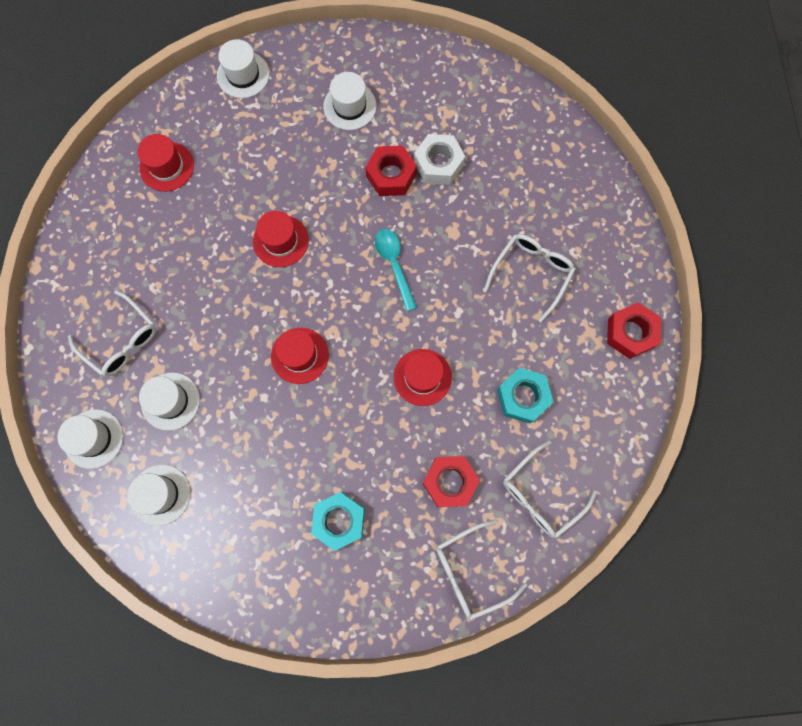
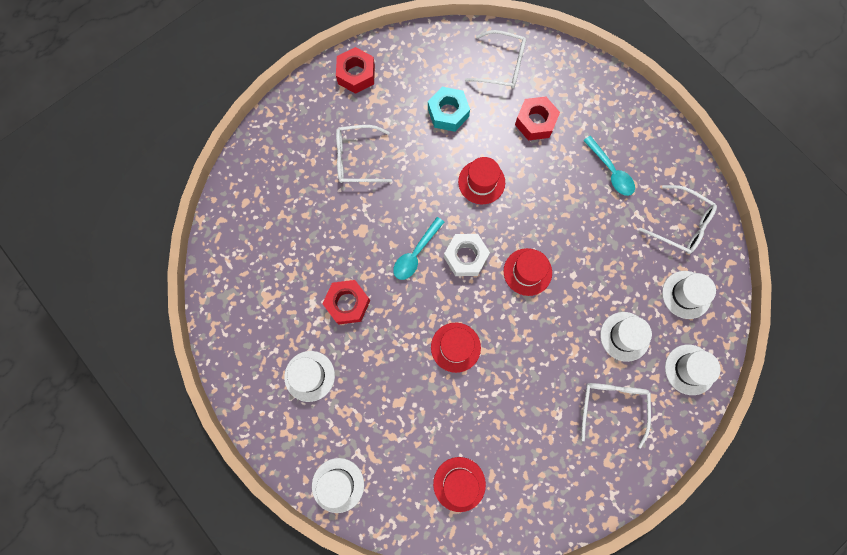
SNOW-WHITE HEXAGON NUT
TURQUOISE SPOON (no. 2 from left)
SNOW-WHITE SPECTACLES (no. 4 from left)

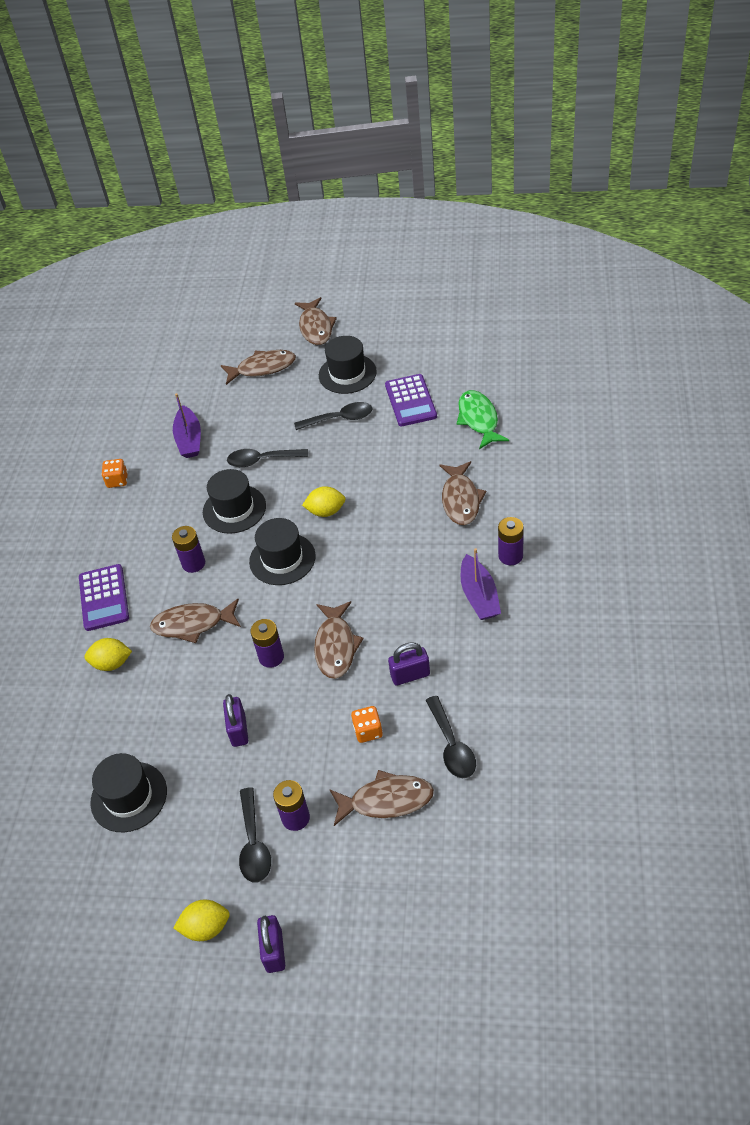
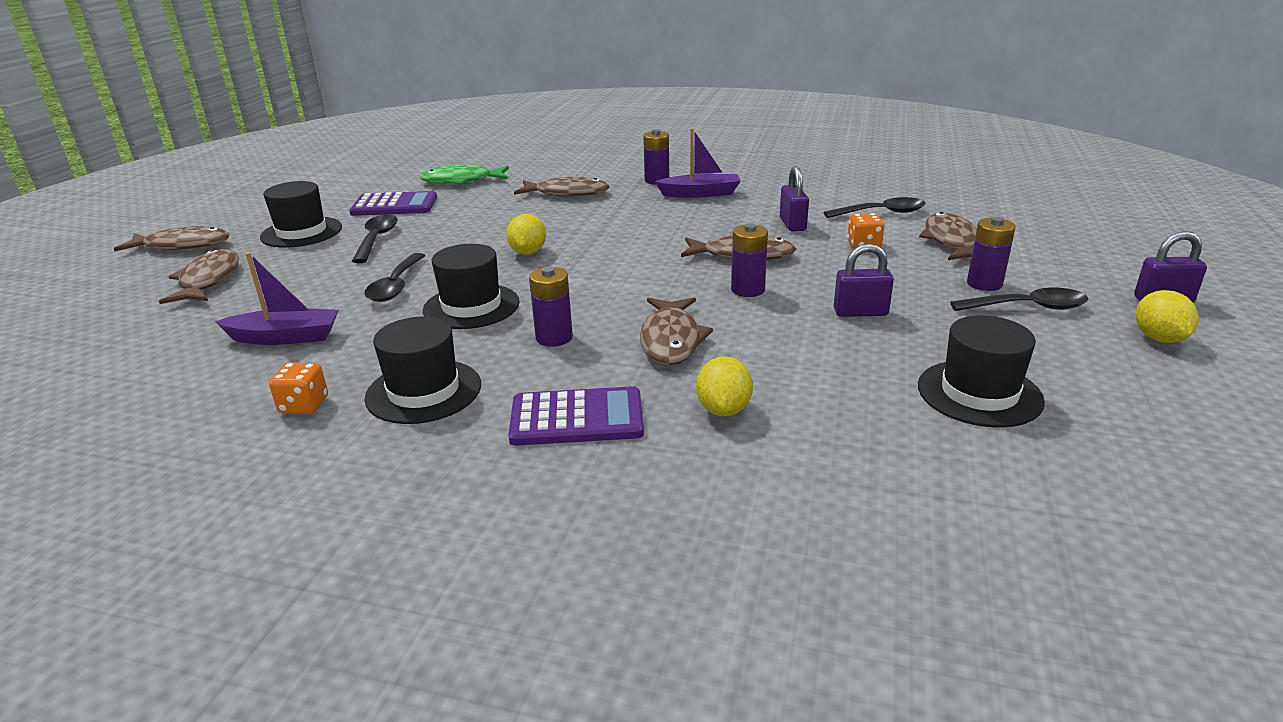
BLACK TOP HAT (no. 2 from left)

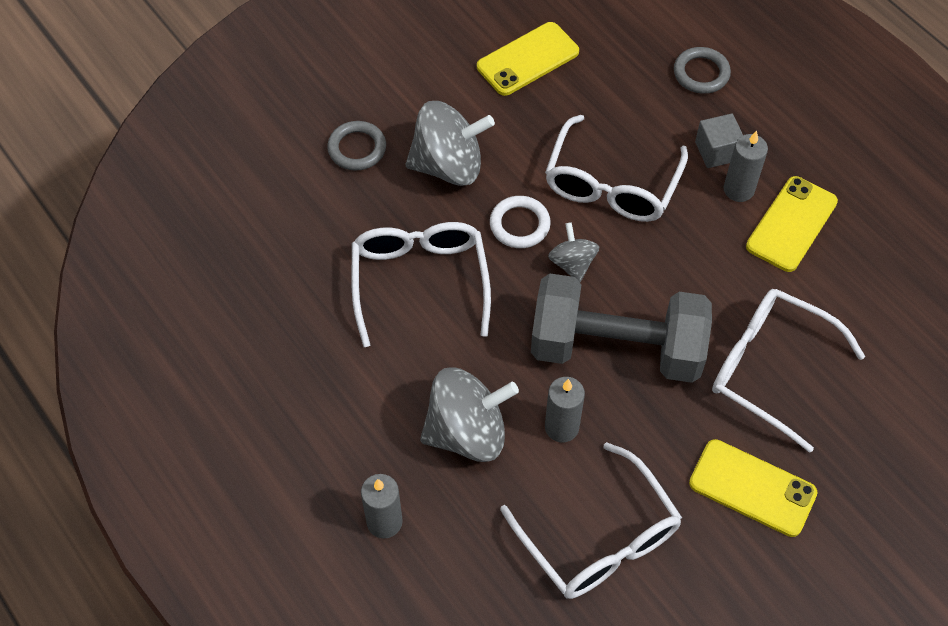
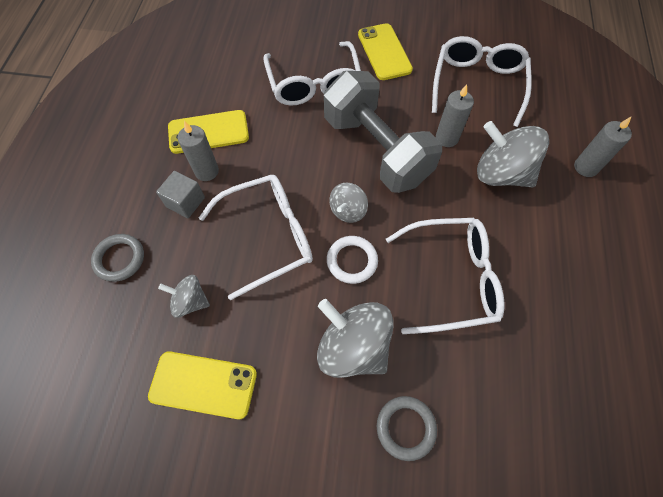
GREY TOY TOP (no. 1 from left)
SNOW-WHITE SPECTACLES (no. 3 from left)

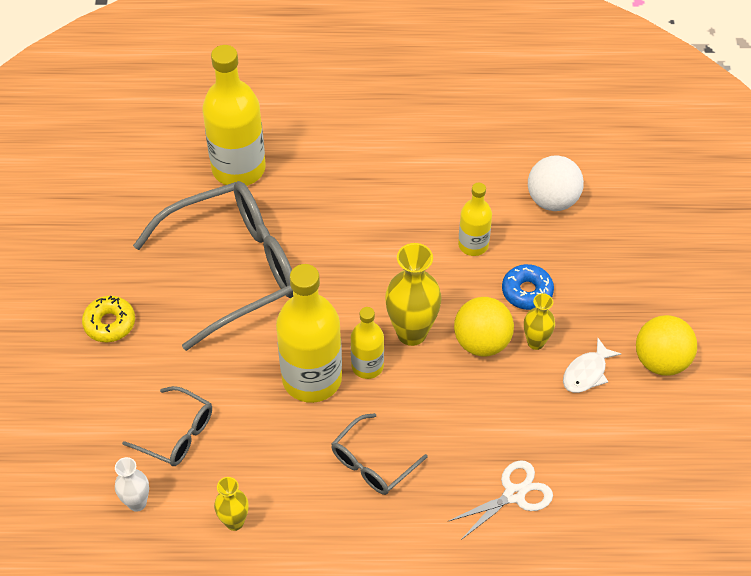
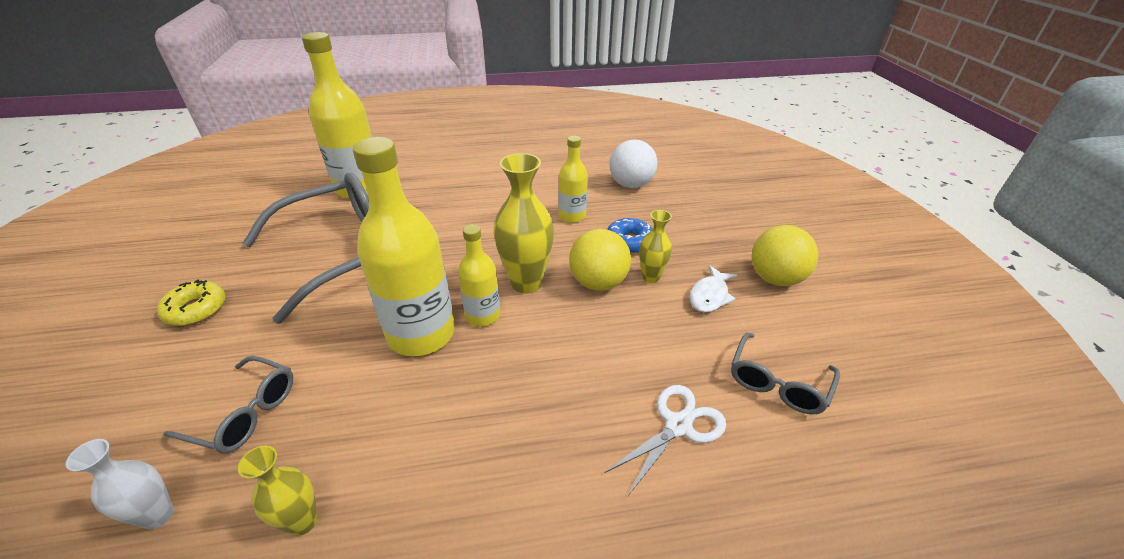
GREY SPECTACLES (no. 3 from left)

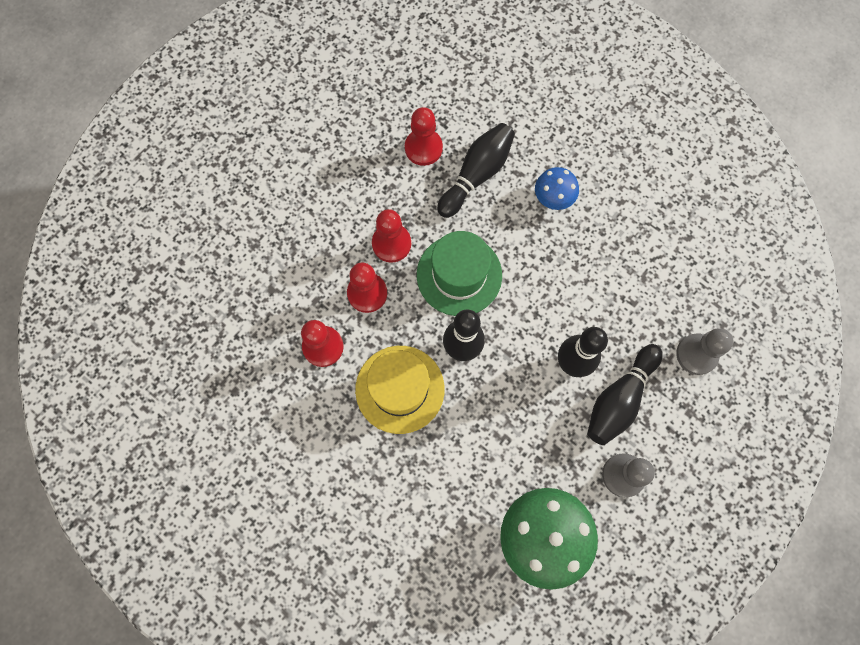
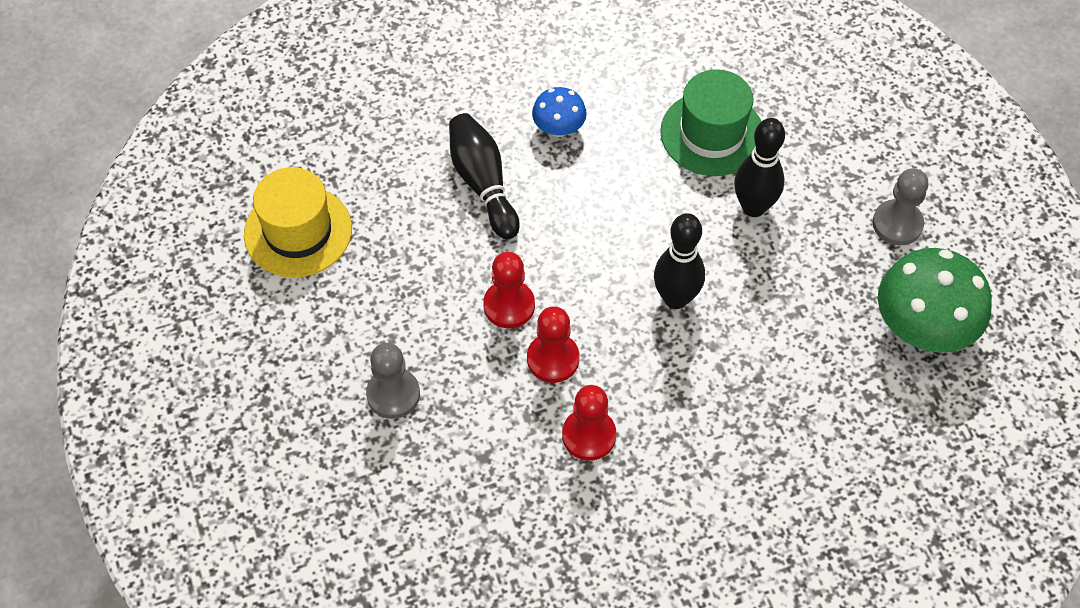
YELLOW TOP HAT
GREY CHESS PAWN (no. 1 from left)
LEAF-GREEN TOP HAT
RED CHESS PAWN (no. 4 from left in the first image)
BLACK SKITTLE (no. 4 from left in the first image)

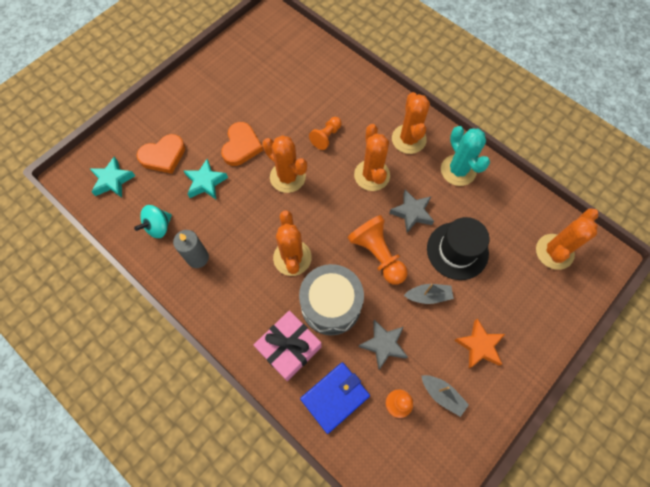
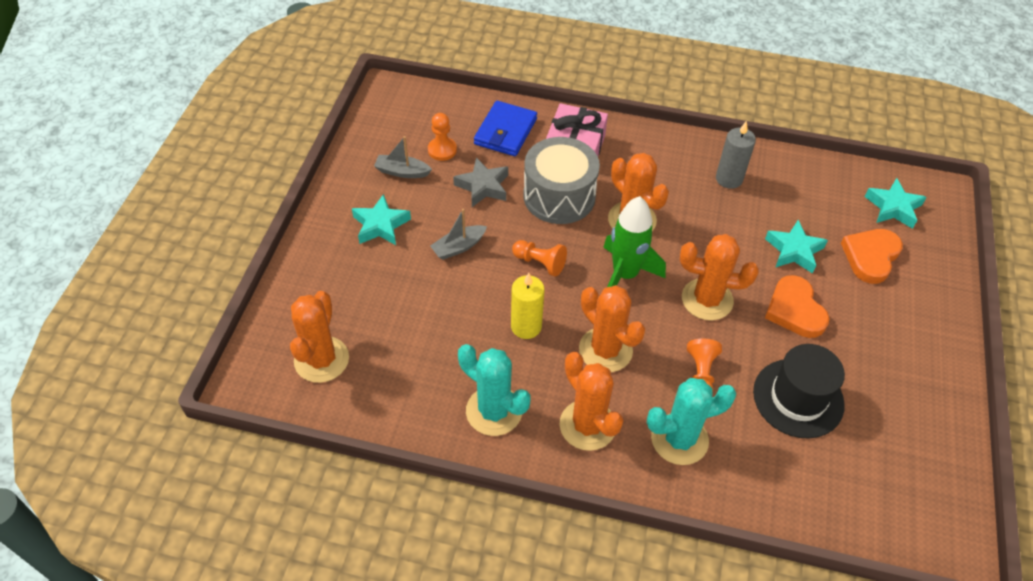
TURQUOISE STAR SHAPE (no. 1 from left)
YELLOW PILLAR CANDLE
BRIGHT ORANGE CHESS PAWN (no. 2 from left)
LEAF-GREEN SPACESHIP
TURQUOISE PRICKLY PLANT (no. 2 from left)
BLACK TOP HAT
TURQUOISE TOY TOP

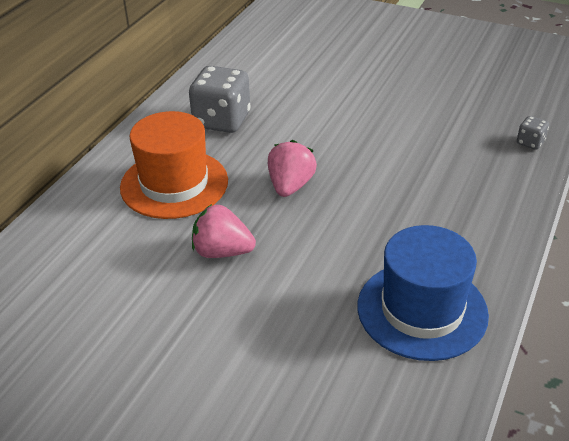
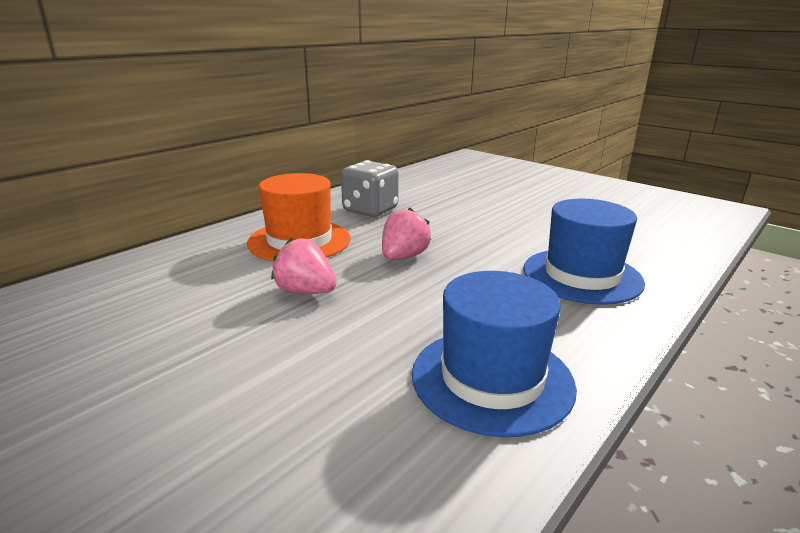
ROYAL BLUE TOP HAT (no. 2 from left)
GREY DICE (no. 2 from left in the first image)

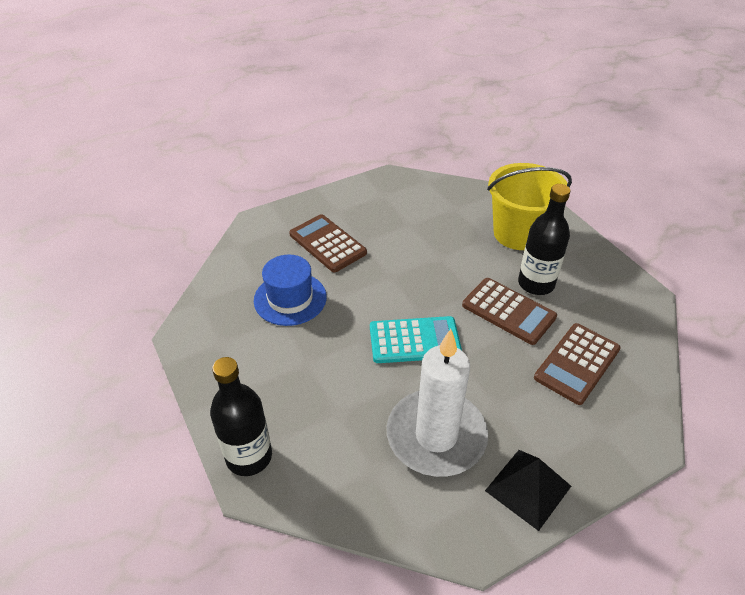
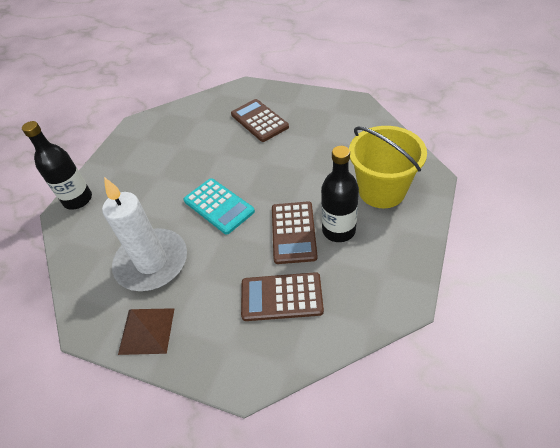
DARK BROWN SOLID PYRAMID
DARK BROWN POCKET CALCULATOR (no. 1 from left)
ROYAL BLUE TOP HAT

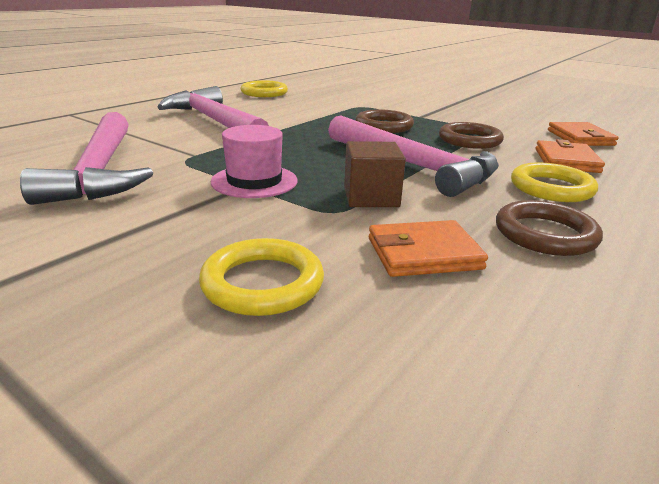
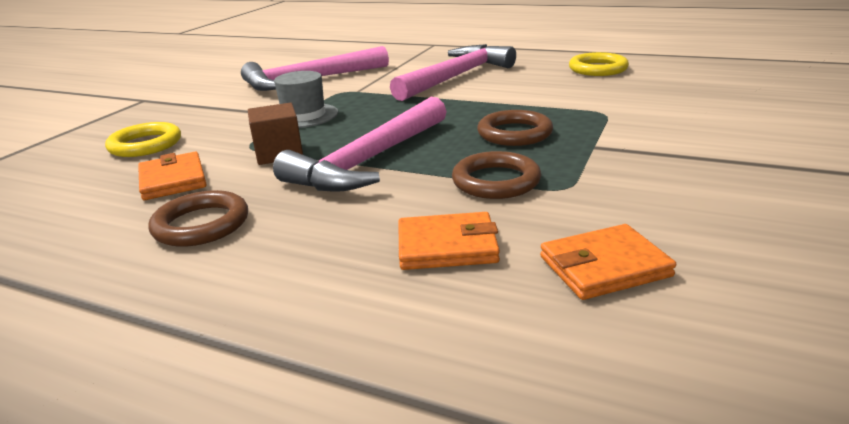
GREY TOP HAT
YELLOW HOOP (no. 3 from left in the first image)

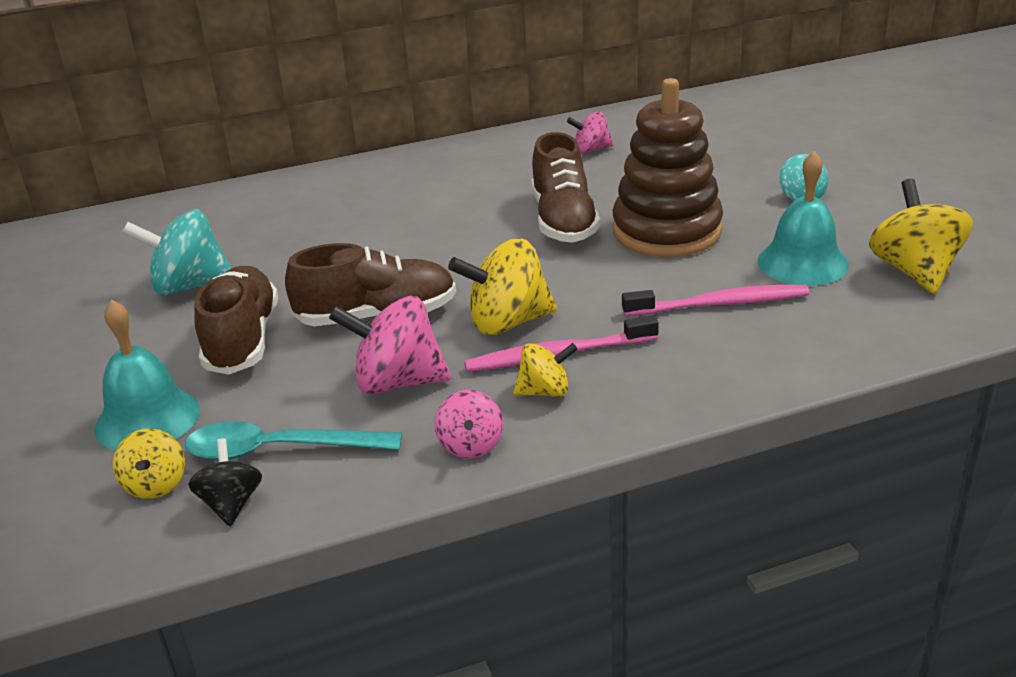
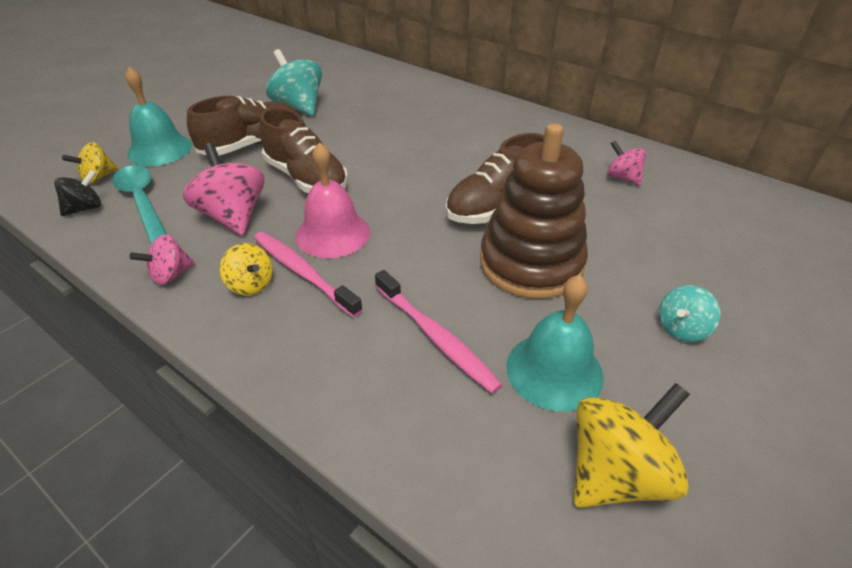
ROSE-PINK SCHOOL BELL

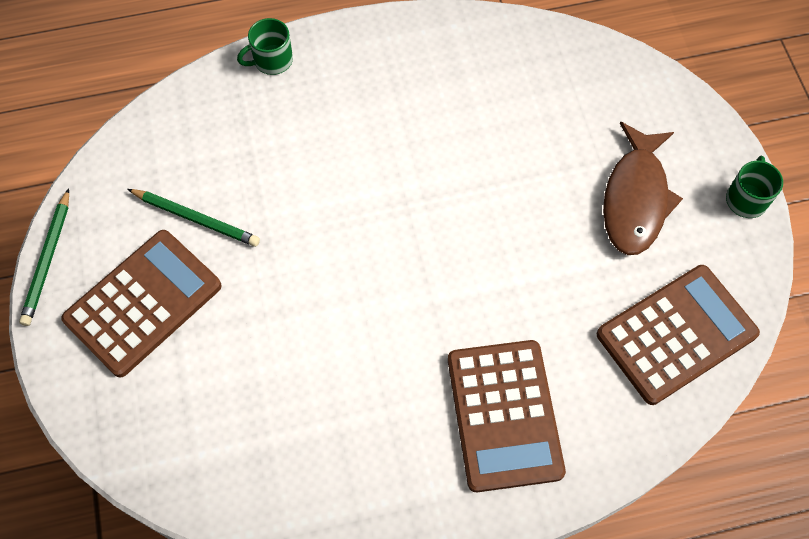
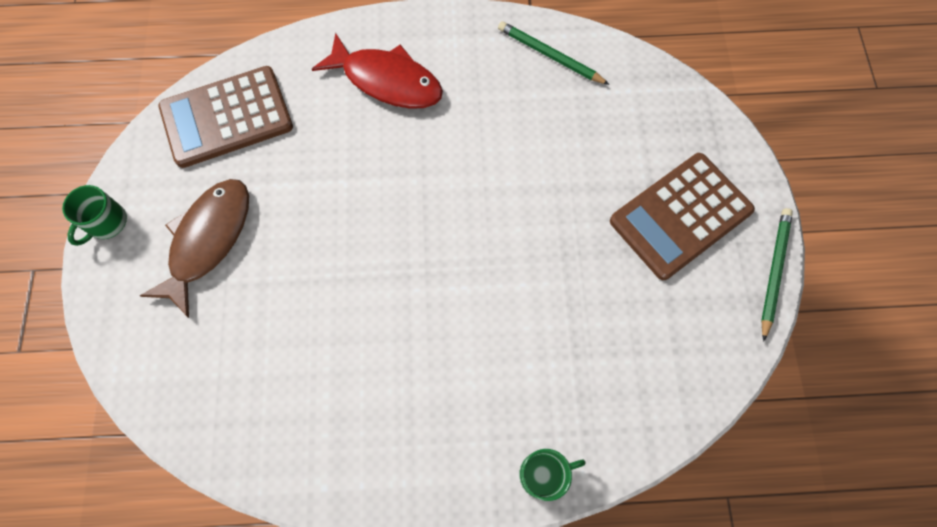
RED FISH
LEAF-GREEN PENCIL (no. 1 from left)

